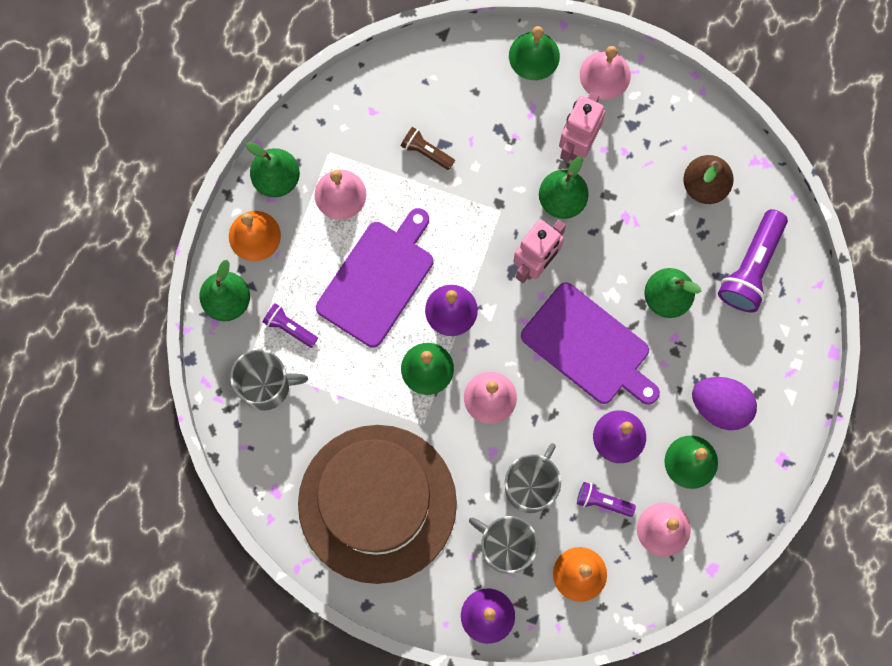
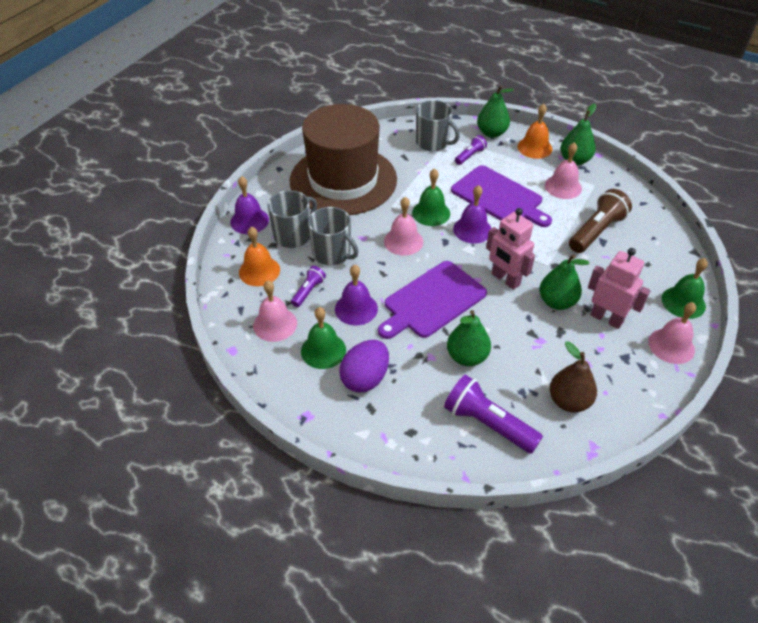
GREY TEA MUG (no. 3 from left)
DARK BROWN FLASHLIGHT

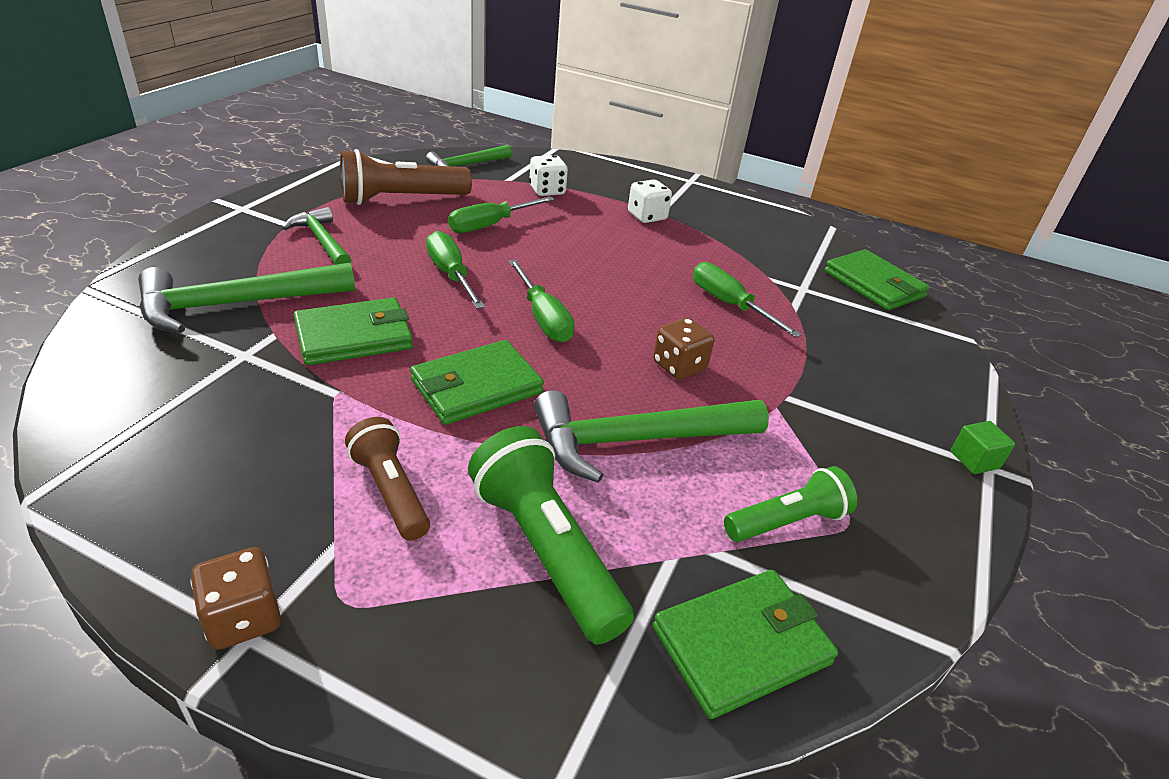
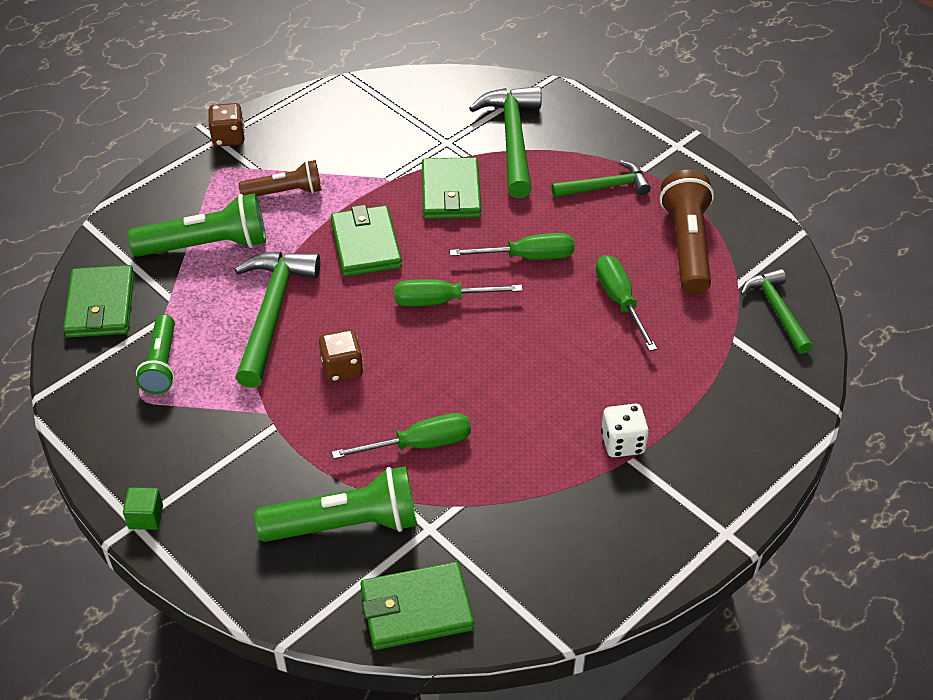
LEAF-GREEN FLASHLIGHT (no. 3 from left)
SNOW-WHITE DICE (no. 1 from left in the first image)

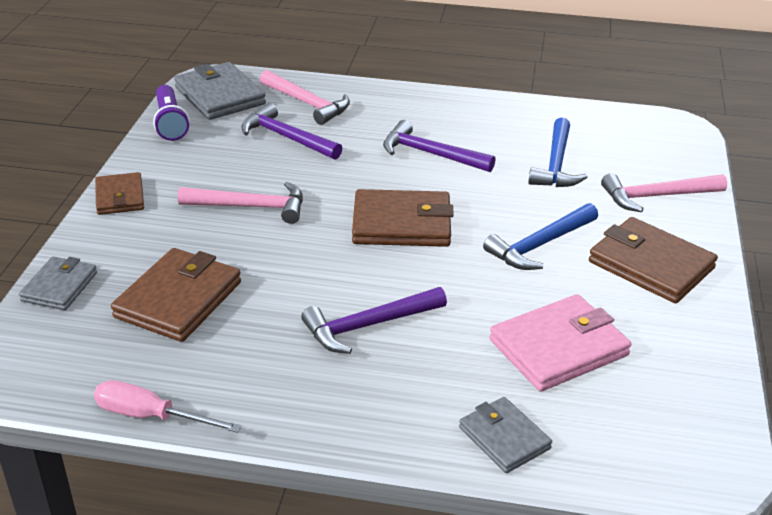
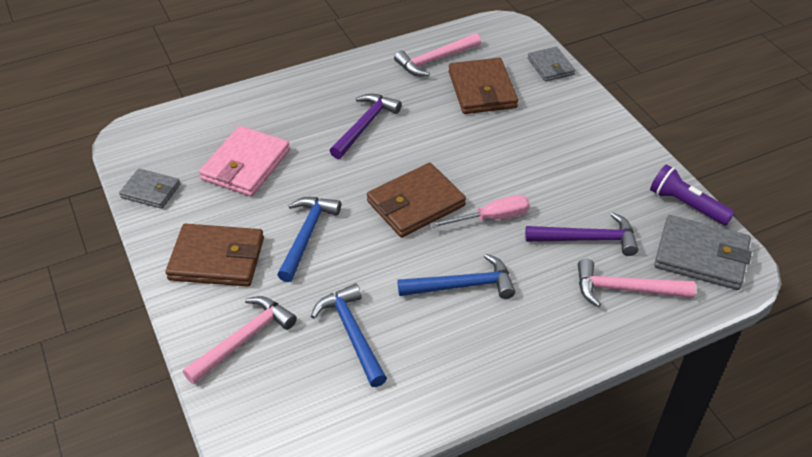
GREY BILLFOLD (no. 1 from left)
ROSE-PINK CLAW HAMMER (no. 2 from left)
ROYAL BLUE CLAW HAMMER (no. 3 from left)
ROSE-PINK HAND SCREWDRIVER
DARK BROWN BILLFOLD (no. 1 from left in the first image)

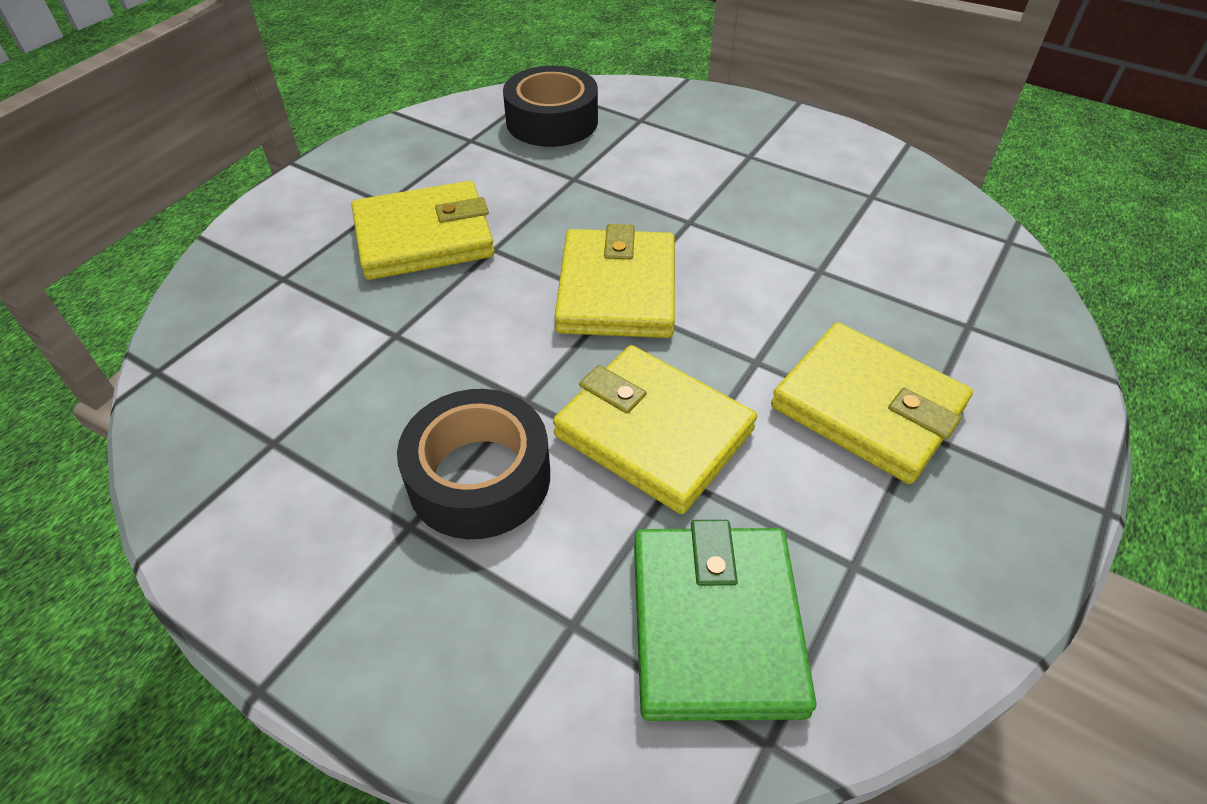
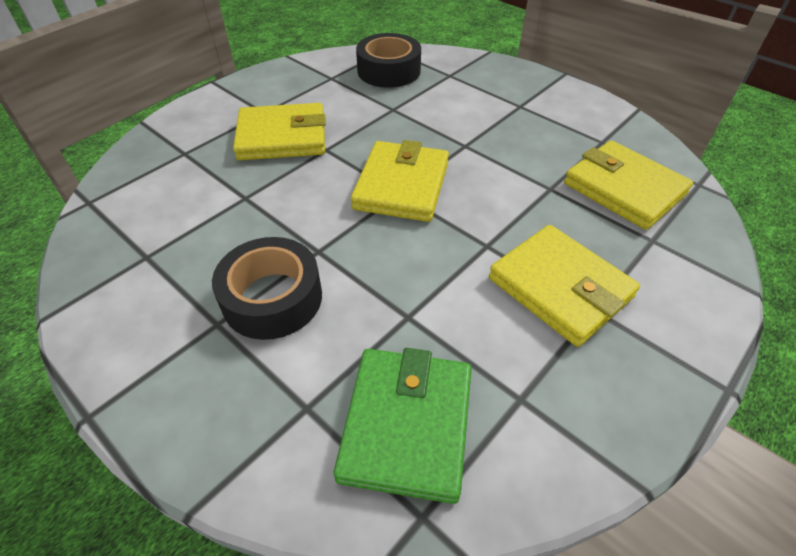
YELLOW BILLFOLD (no. 4 from left)

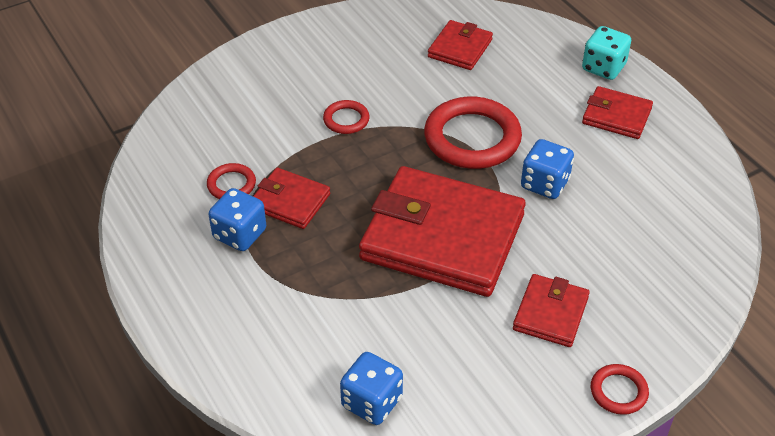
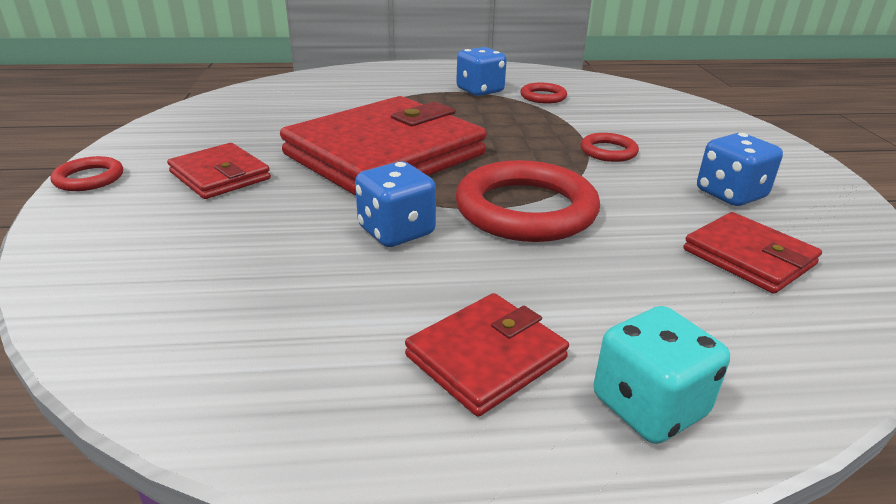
ROYAL BLUE DICE (no. 3 from left)
RED BILLFOLD (no. 1 from left in the first image)

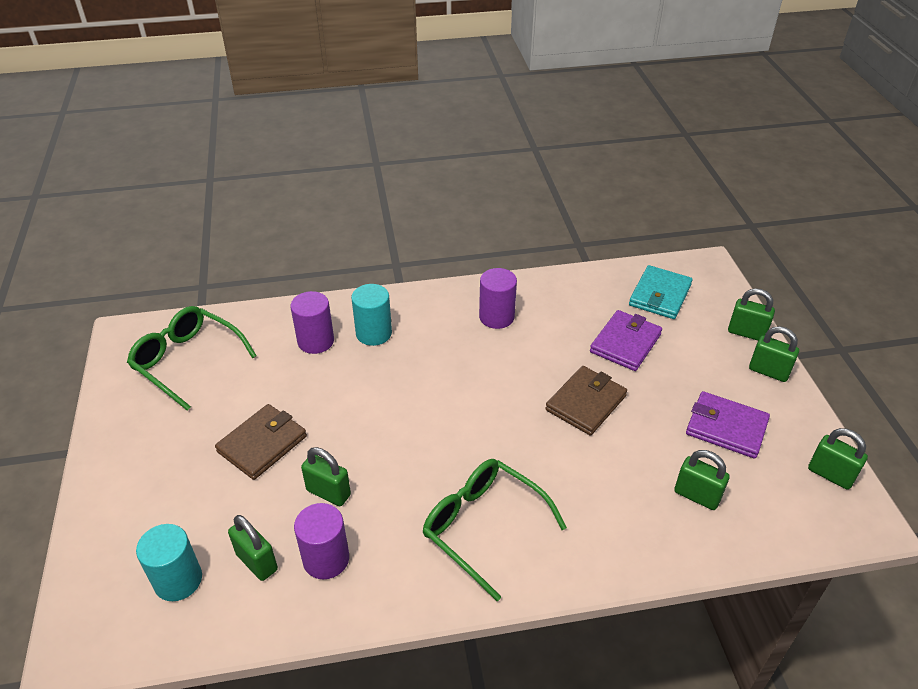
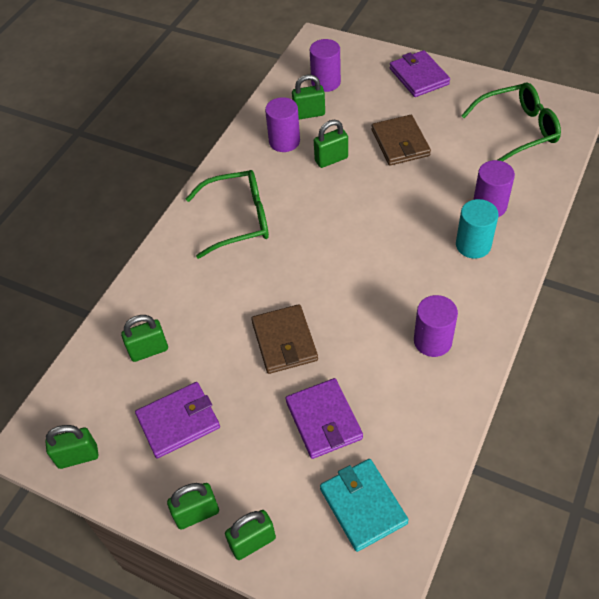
PURPLE CYLINDER SHAPE (no. 2 from left)
PURPLE BILLFOLD (no. 3 from left)

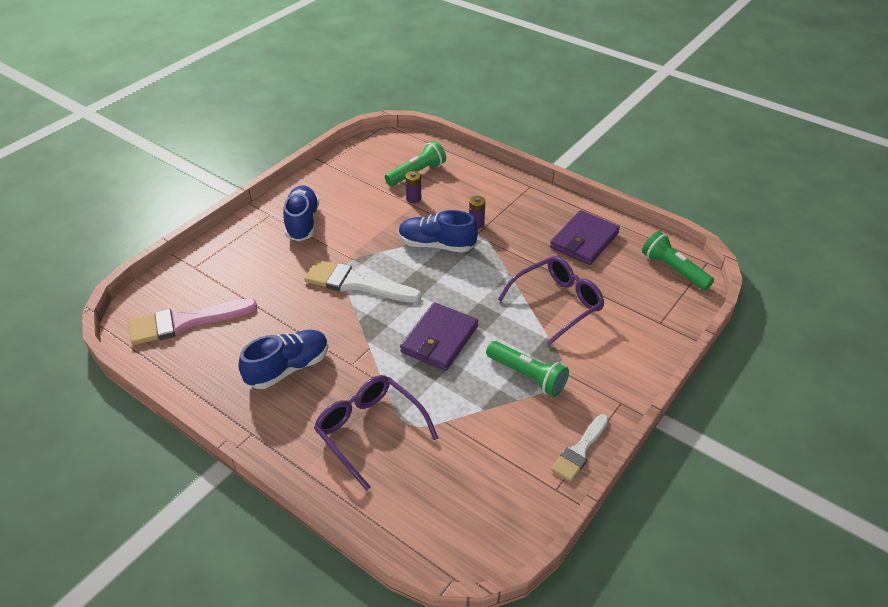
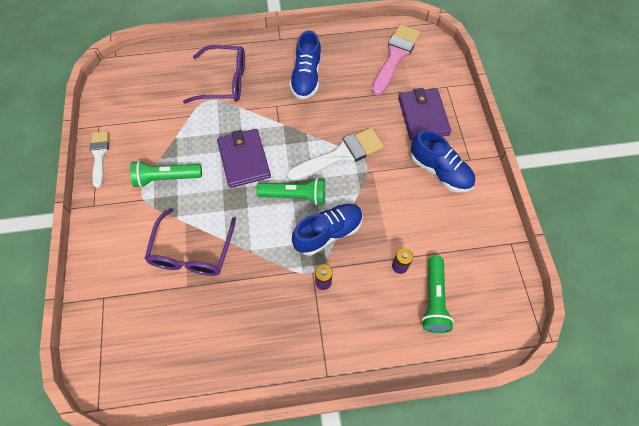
LEAF-GREEN FLASHLIGHT (no. 2 from left)
PURPLE BILLFOLD (no. 2 from left)

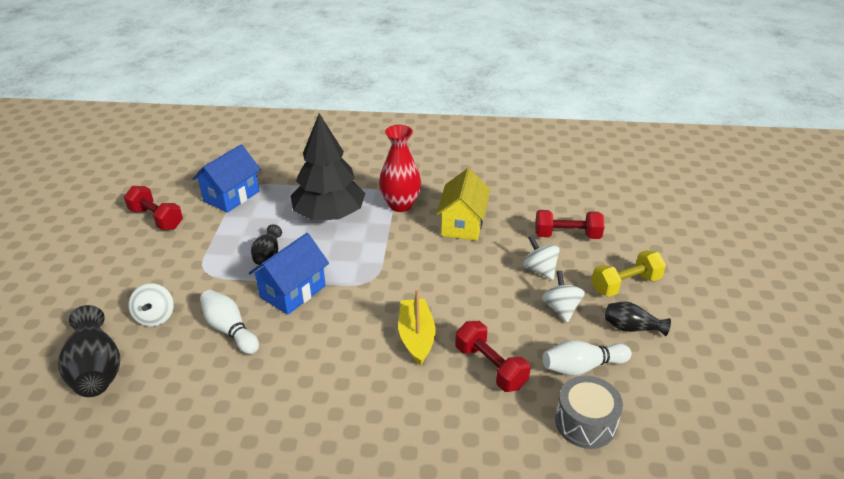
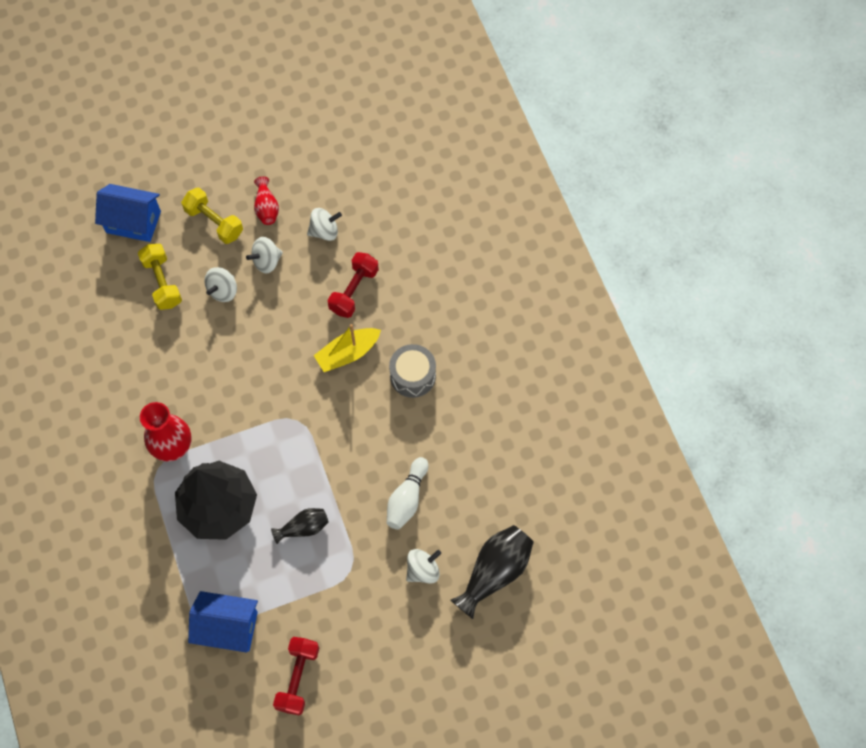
ROYAL BLUE COTTAGE (no. 1 from left)
YELLOW HAND WEIGHT (no. 1 from left)
RED TALL VASE (no. 2 from left)
SNOW-WHITE TOY TOP (no. 3 from left)
GREY TOY DRUM
YELLOW COTTAGE

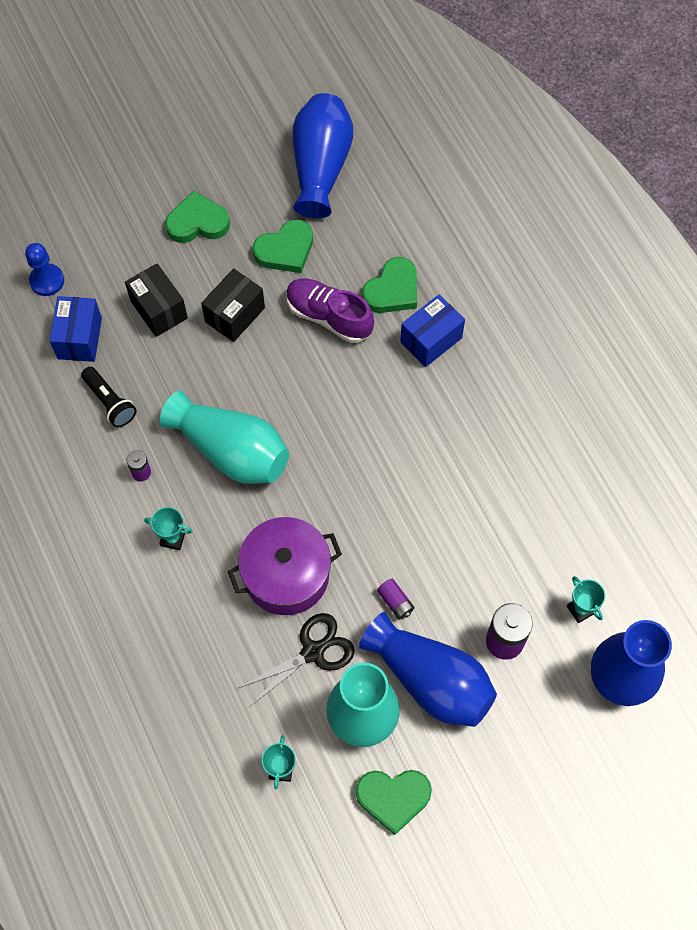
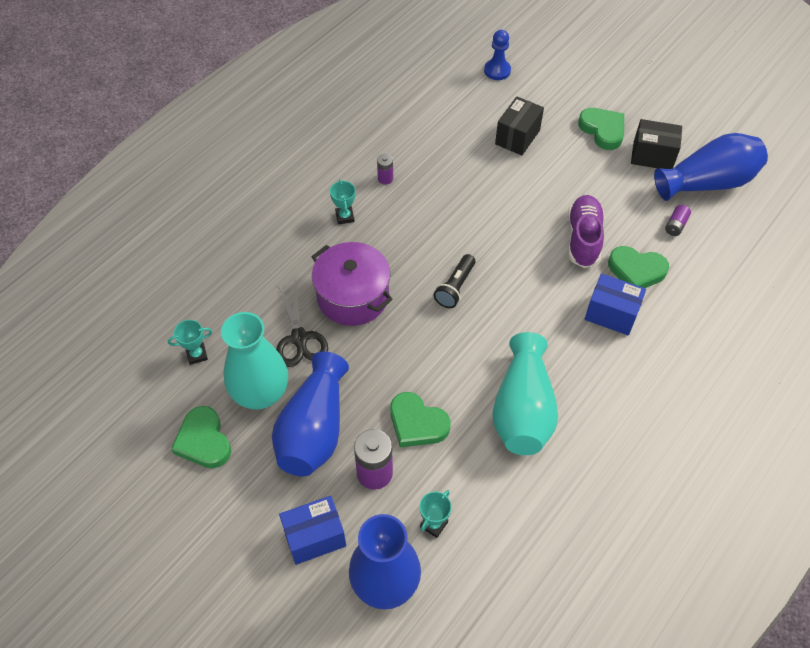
BLACK SHEARS
ROYAL BLUE BOX (no. 1 from left)
LEAF-GREEN HEART SHAPE (no. 2 from left)
BLACK FLASHLIGHT
TURQUOISE TALL VASE (no. 2 from left)
BLACK BOX (no. 2 from left)
PURPLE POWER CELL (no. 3 from left)

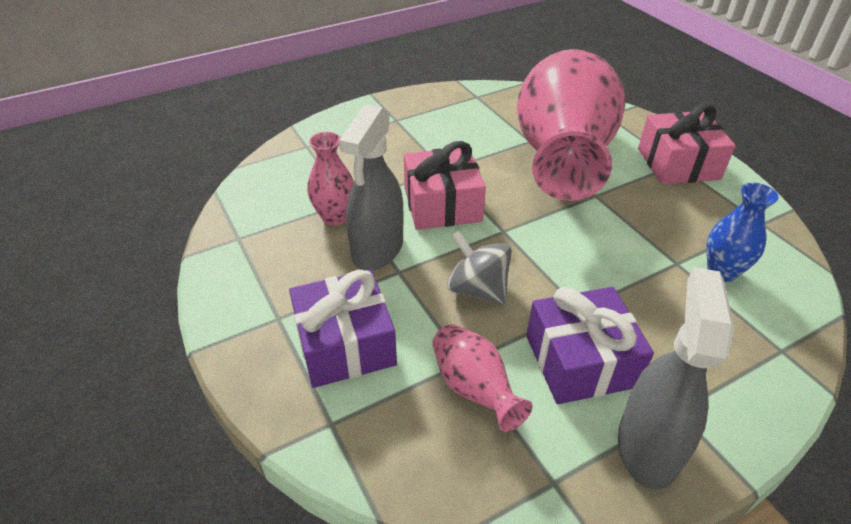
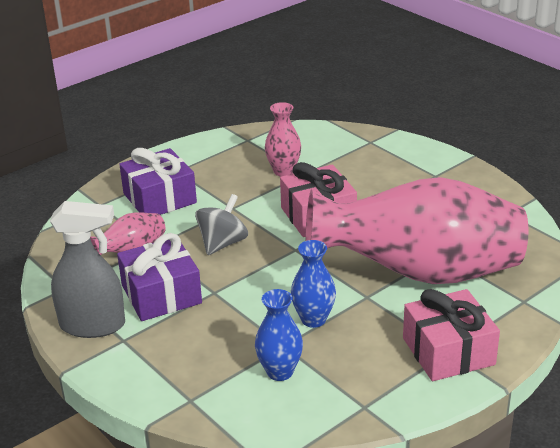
ROYAL BLUE TALL VASE (no. 2 from left)
GREY SPRAYER (no. 1 from left in the first image)

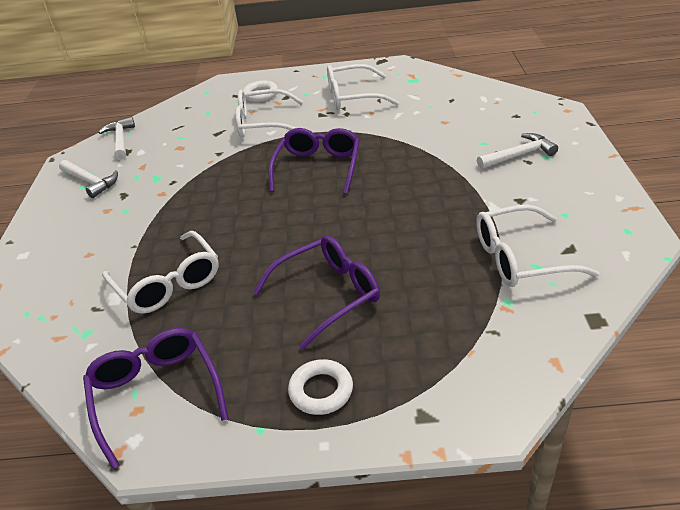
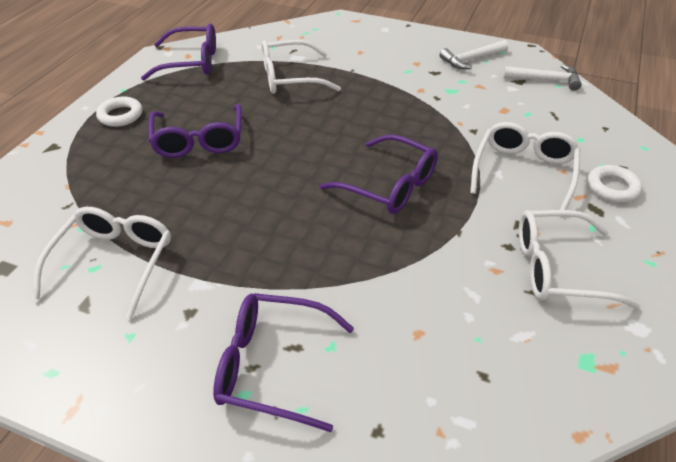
PURPLE SPECTACLES (no. 3 from left)
SNOW-WHITE SPECTACLES (no. 4 from left)

